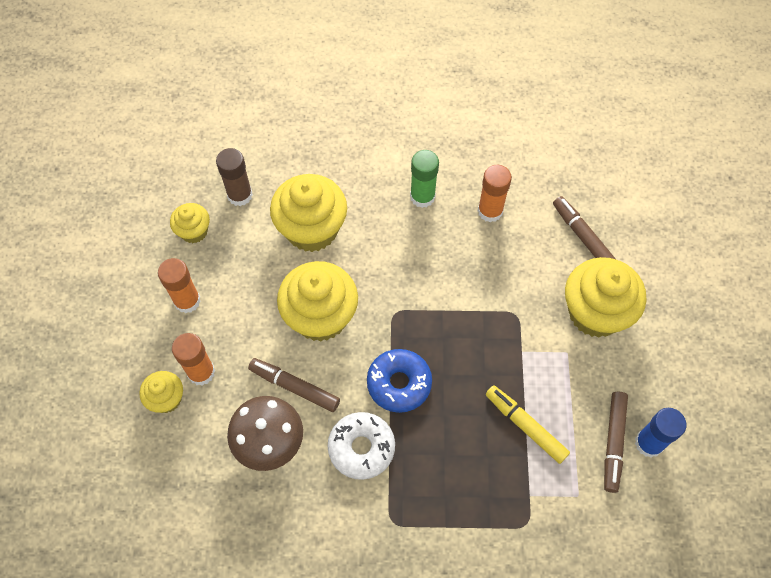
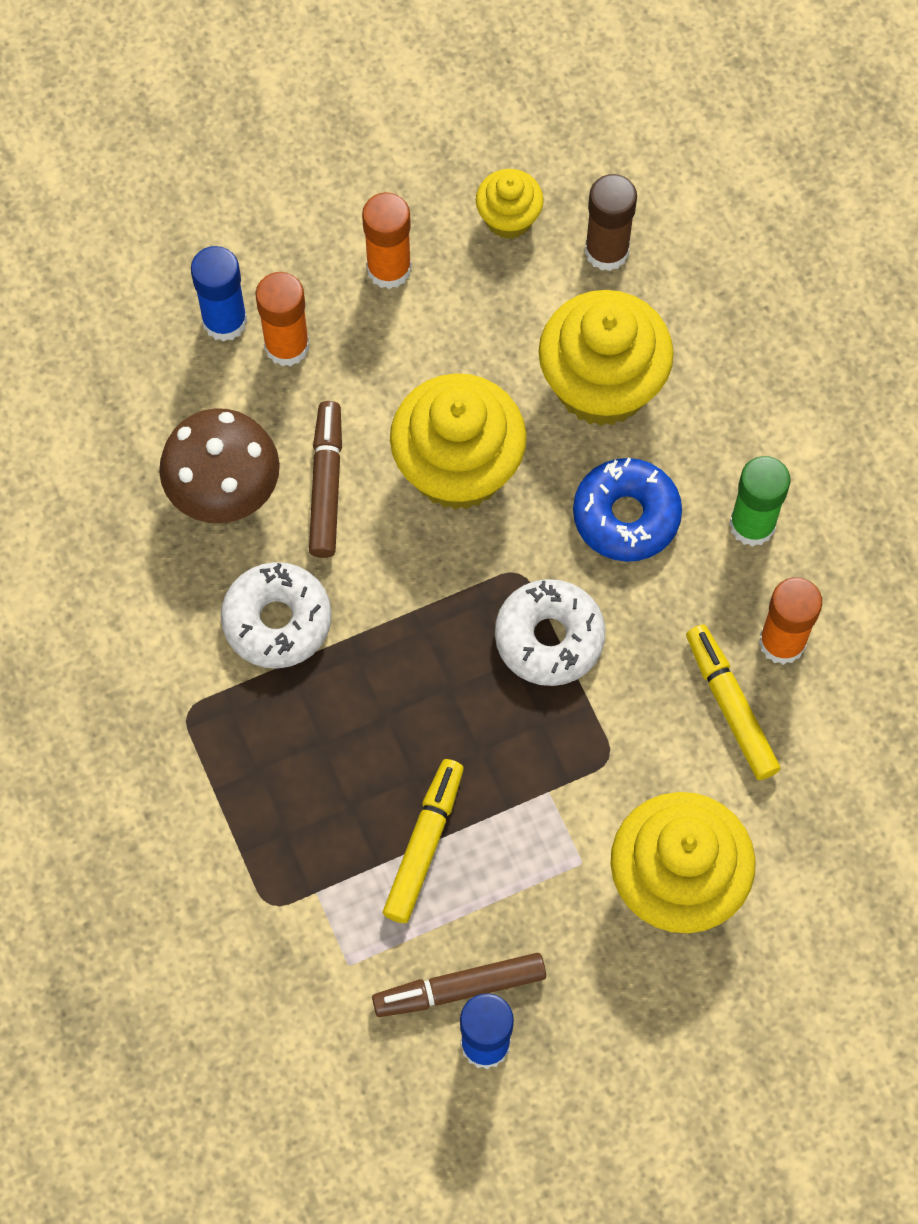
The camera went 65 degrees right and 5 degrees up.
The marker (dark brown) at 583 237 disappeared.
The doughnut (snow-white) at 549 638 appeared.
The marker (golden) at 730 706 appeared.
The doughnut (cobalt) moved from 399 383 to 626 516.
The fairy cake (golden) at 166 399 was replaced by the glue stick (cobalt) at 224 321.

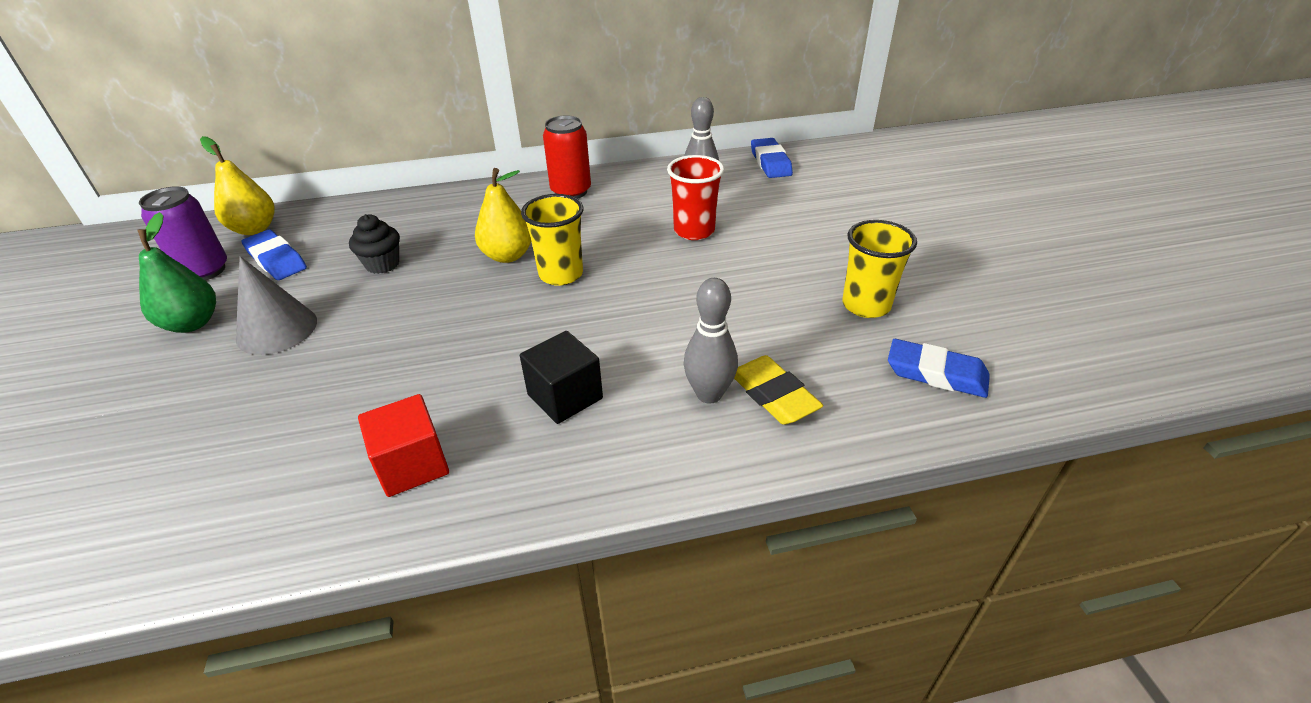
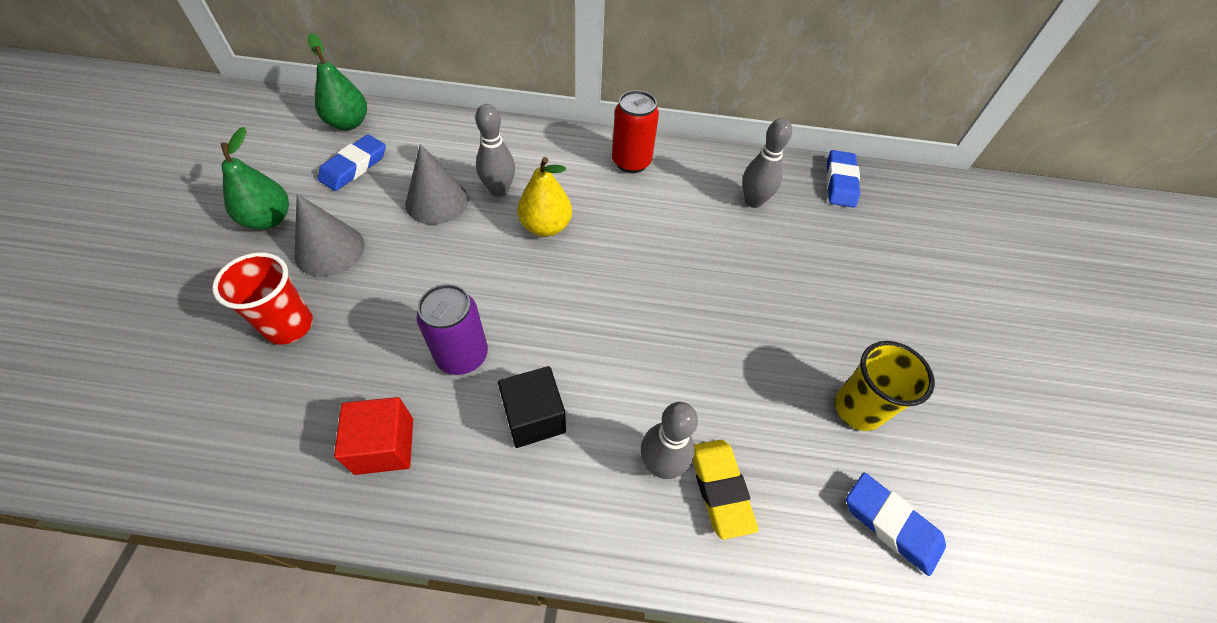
The camera went 15 degrees right and 15 degrees up.
The tumbler (golden) at 561 274 disappeared.
The bowling pin (ash-grey) at 499 190 appeared.
The can (royal purple) moved from 204 271 to 462 355.
The tumbler (scarlet) moved from 694 231 to 289 326.
The fairy cake (ebony) at 382 264 was replaced by the solid cone (ash-grey) at 437 201.
The toy pear (golden) at 254 229 became the toy pear (green) at 348 123.
The gum eraser (cobalt) at 276 260 turned 60 degrees clockwise.

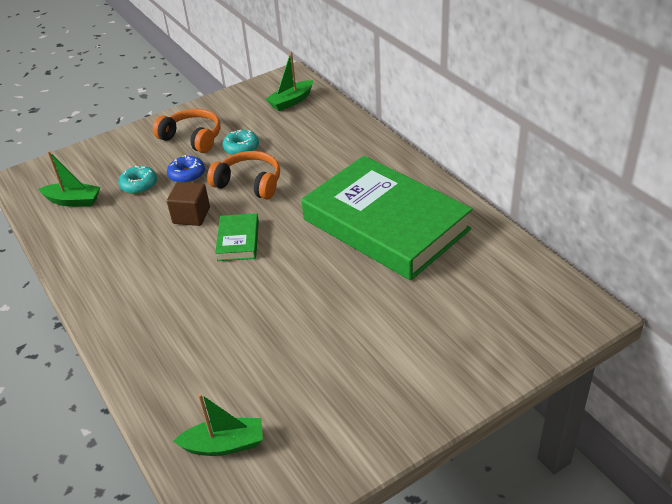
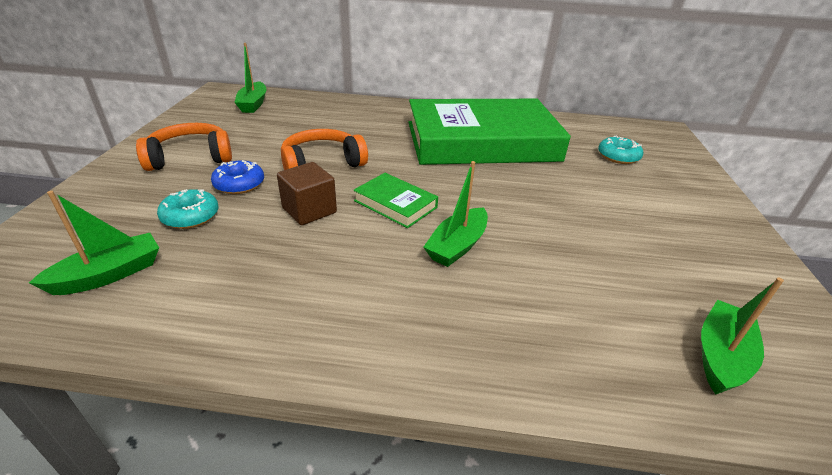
The camera went 55 degrees left and 5 degrees down.
The boat (green) at 457 246 appeared.
The doughnut (turquoise) moved from 241 148 to 618 156.

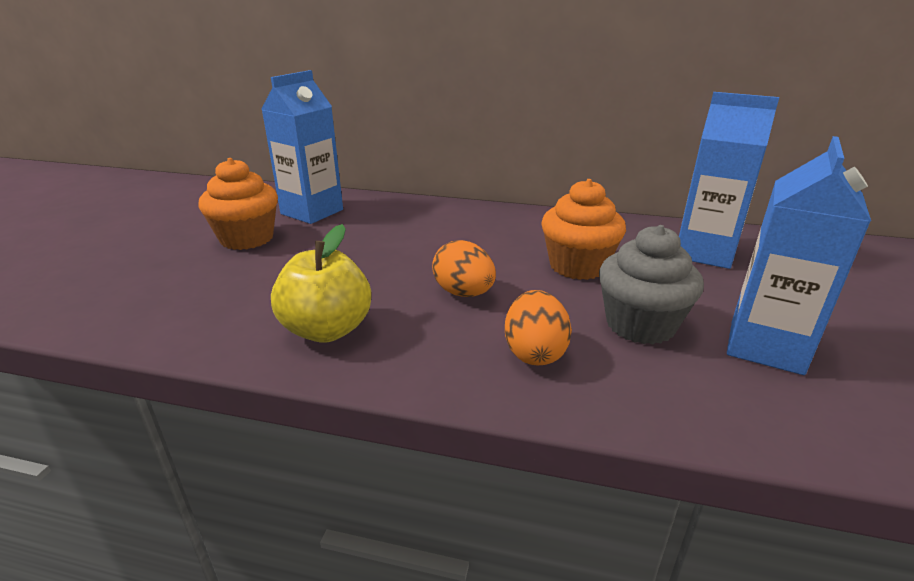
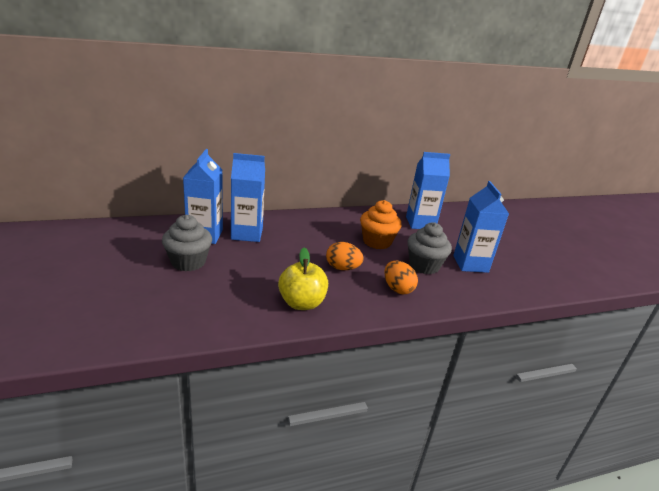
The camera went 35 degrees left and 0 degrees up.
The milk carton (cobalt) at 247 234 appeared.
The fairy cake (bright orange) at 247 238 became the fairy cake (ash-grey) at 188 262.

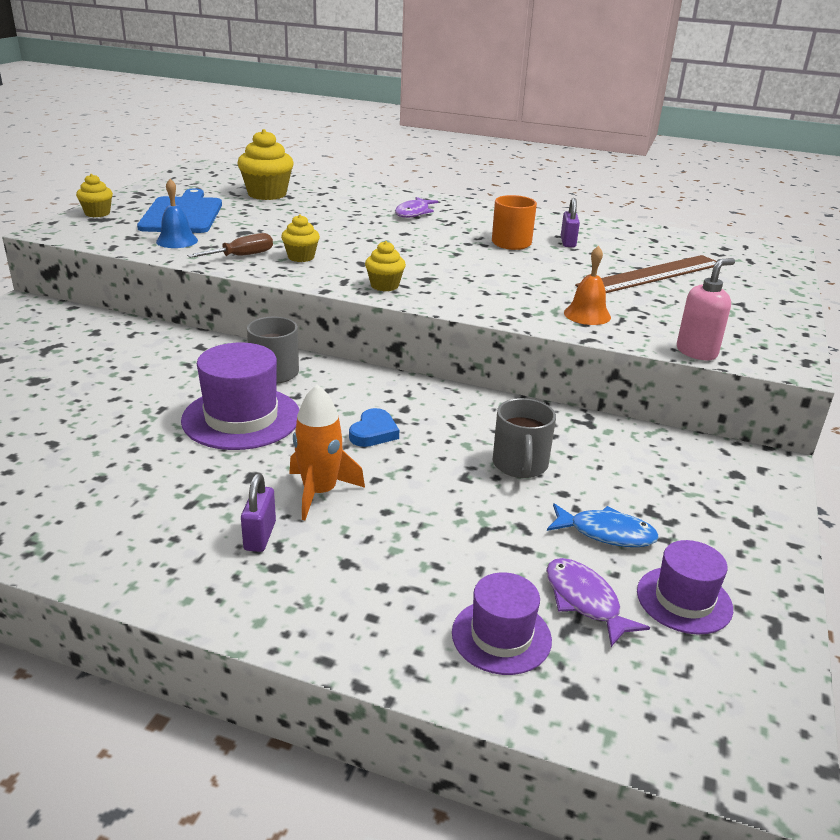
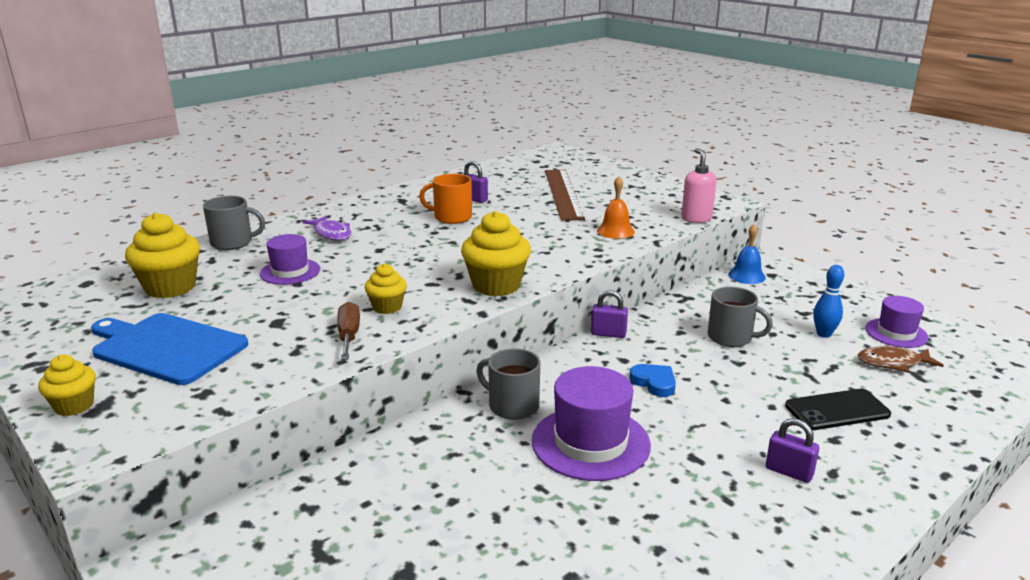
The camera went 60 degrees left and 5 degrees down.
The toy rocket (bright orange) at 319 492 disappeared.
The tea mug (ash-grey) at 233 242 appeared.
The padlock (royal purple) at 608 334 appeared.
The smartphone (ebony) at 837 410 appeared.
The bell (cobalt) moved from 177 241 to 746 276.
The hat (royal purple) moved from 501 636 to 290 272.
The fish figure (cobalt) at 606 533 was replaced by the bowling pin (cobalt) at 824 334.
The fish figure (royal purple) at 584 601 became the fish figure (dark brown) at 893 363.
The fairy cake (golden) at 384 286 changed to 1.74 times the size.

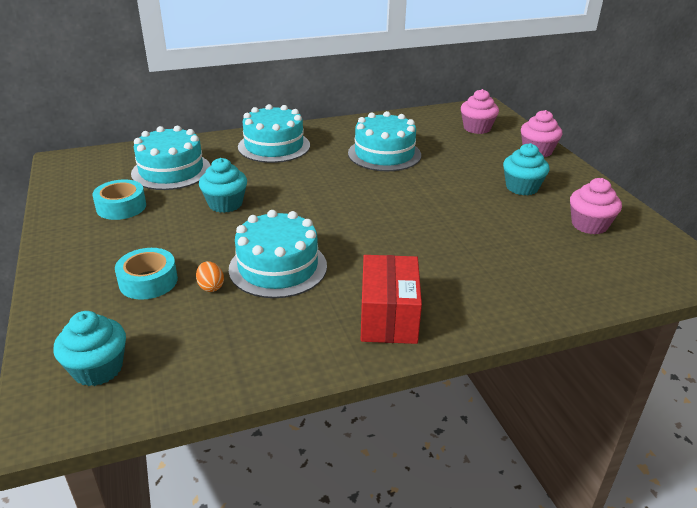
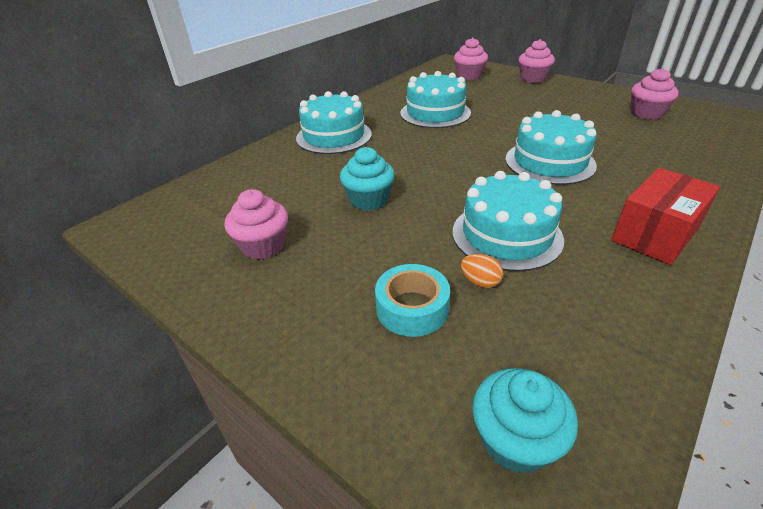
The camera went 30 degrees left and 5 degrees up.
The fairy cake (turquoise) at 522 187 disappeared.
The cake (turquoise) moved from 171 171 to 549 162.
The roll of tape (turquoise) at 121 207 was replaced by the fairy cake (pink) at 263 246.
The box (scarlet) at 388 317 turned 75 degrees clockwise.

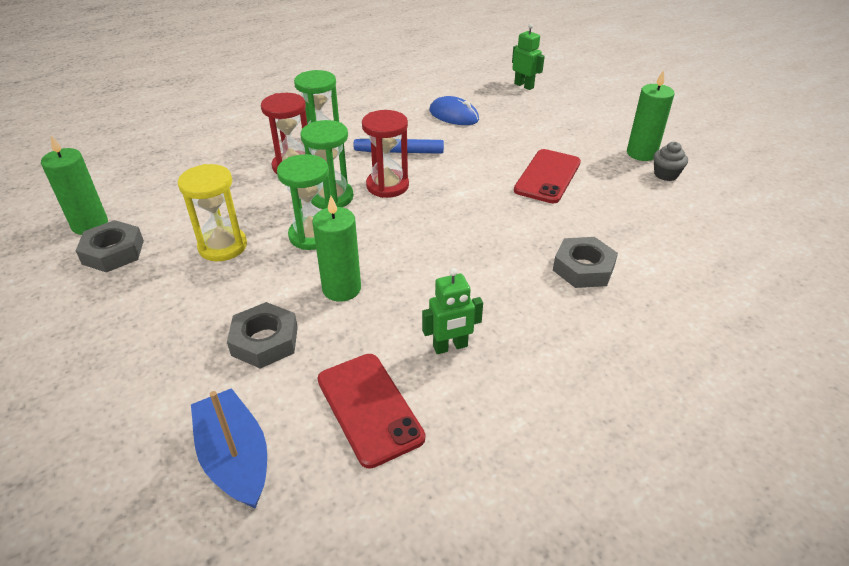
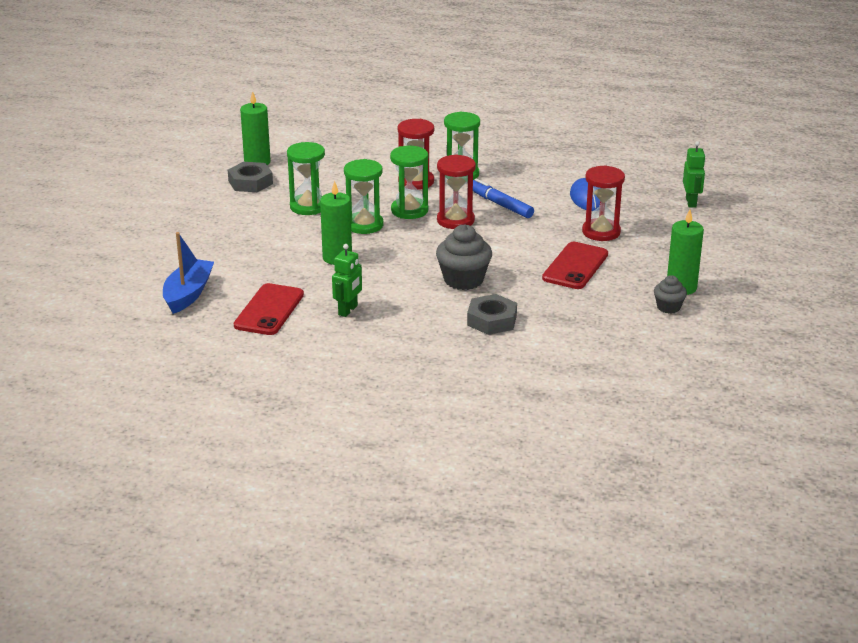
The camera went 45 degrees right and 10 degrees down.
The hex nut (ash-grey) at 265 341 disappeared.
The fairy cake (ash-grey) at 463 280 appeared.
The sandglass (scarlet) at 601 232 appeared.
The sandglass (golden) at 223 246 became the sandglass (green) at 308 206.
The robot figure (green) at 450 347 turned 90 degrees counterclockwise.
The smartphone (scarlet) at 547 176 turned 45 degrees counterclockwise.

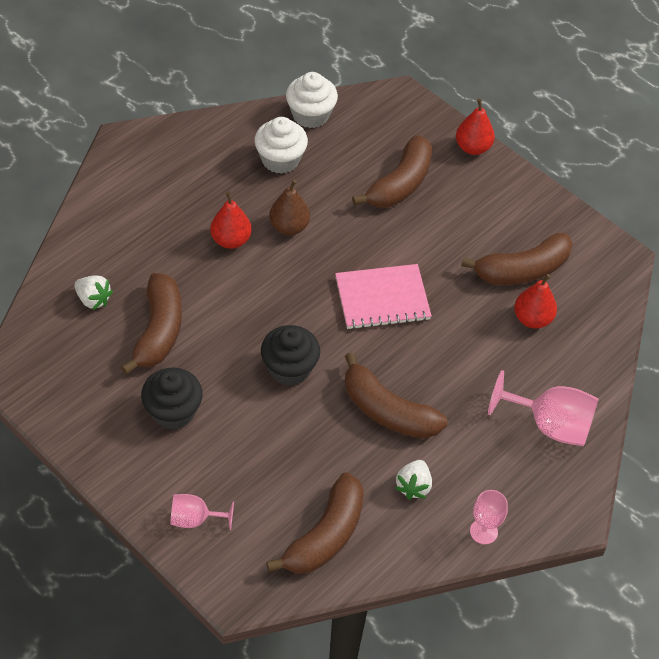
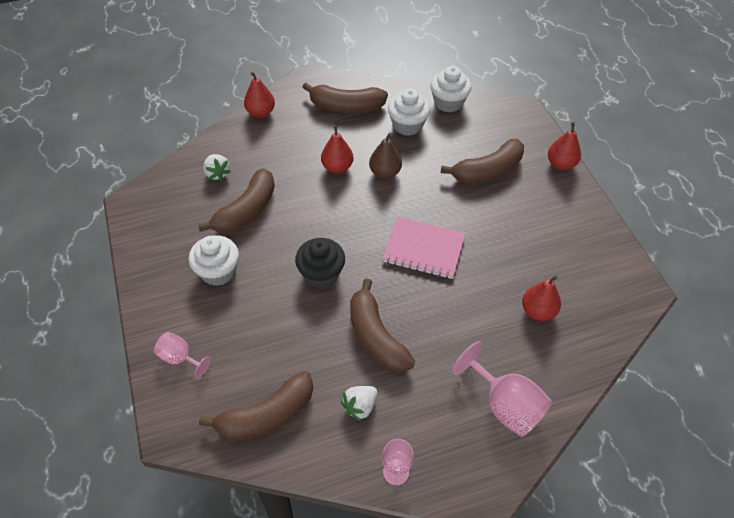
The camera went 30 degrees right and 0 degrees up.
The toy pear (scarlet) at 260 112 appeared.
The banana (dark brown) moved from 522 270 to 346 107.
The fairy cake (ebony) at 173 411 became the fairy cake (snow-white) at 218 271.

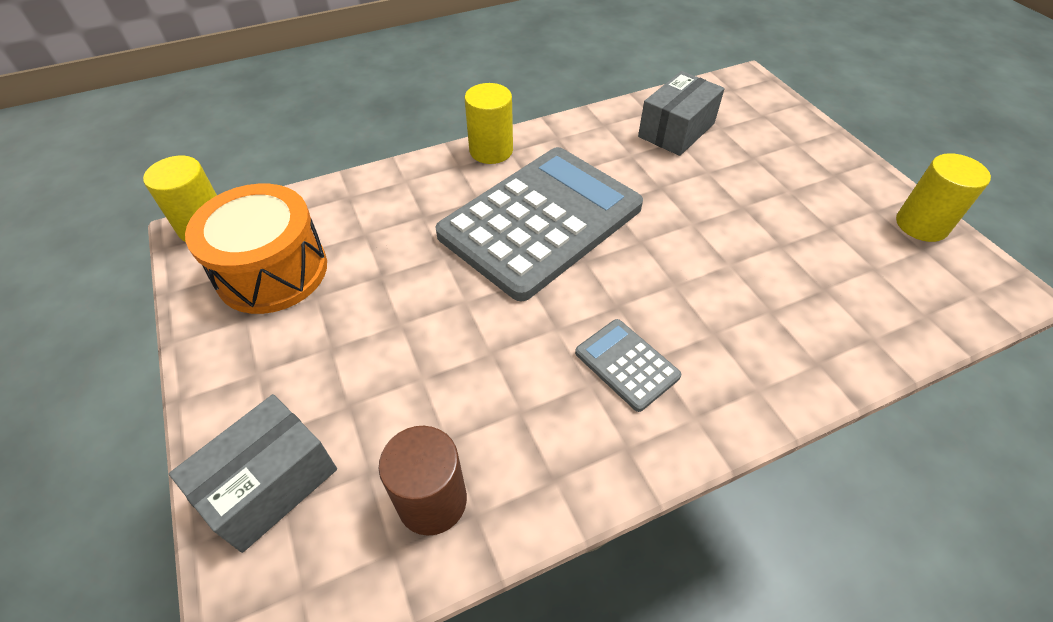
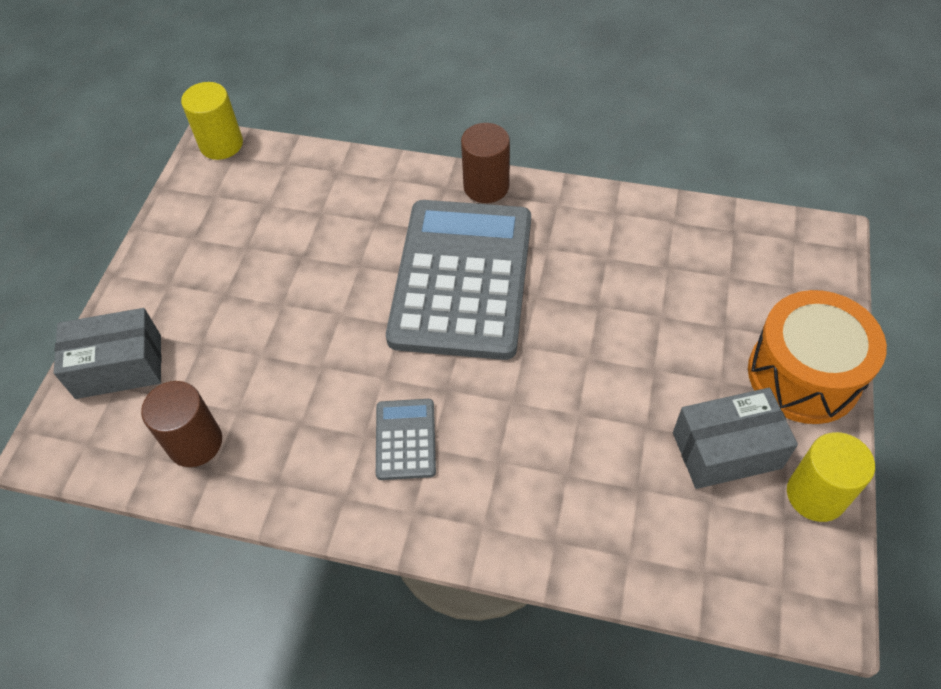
The camera went 40 degrees right and 5 degrees up.
The snare drum (bright orange) moved from 272 271 to 803 375.
The box (ash-grey) moved from 676 130 to 726 450.
The cylinder shape (golden) at 491 150 became the cylinder shape (dark brown) at 486 186.
The calculator (ash-grey) at 540 221 turned 75 degrees counterclockwise.

